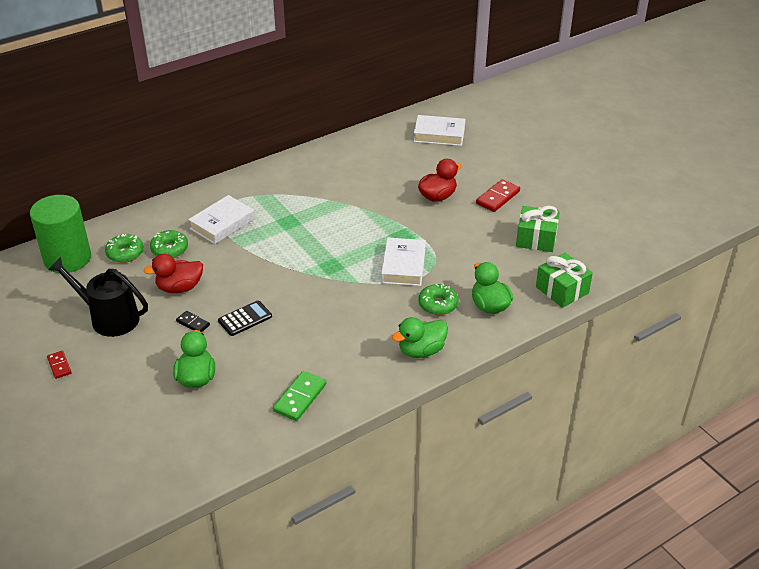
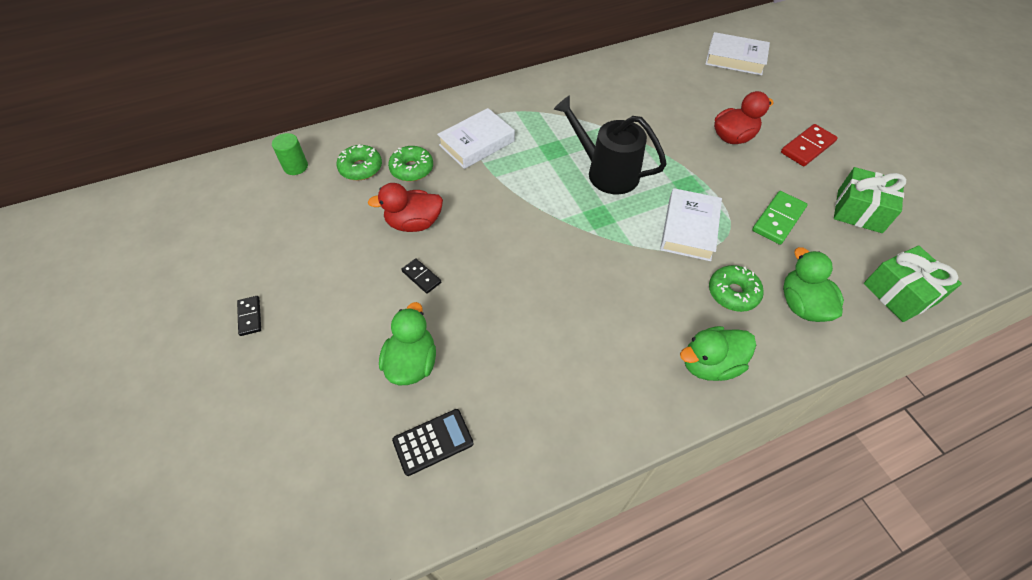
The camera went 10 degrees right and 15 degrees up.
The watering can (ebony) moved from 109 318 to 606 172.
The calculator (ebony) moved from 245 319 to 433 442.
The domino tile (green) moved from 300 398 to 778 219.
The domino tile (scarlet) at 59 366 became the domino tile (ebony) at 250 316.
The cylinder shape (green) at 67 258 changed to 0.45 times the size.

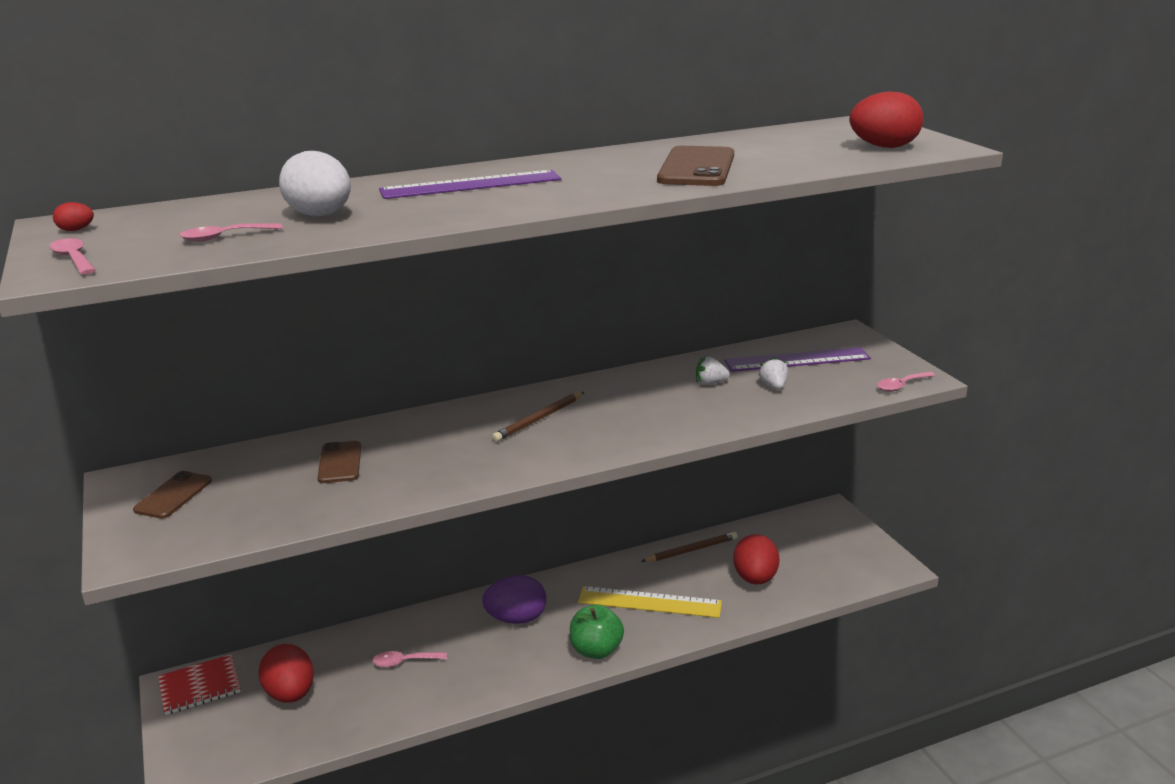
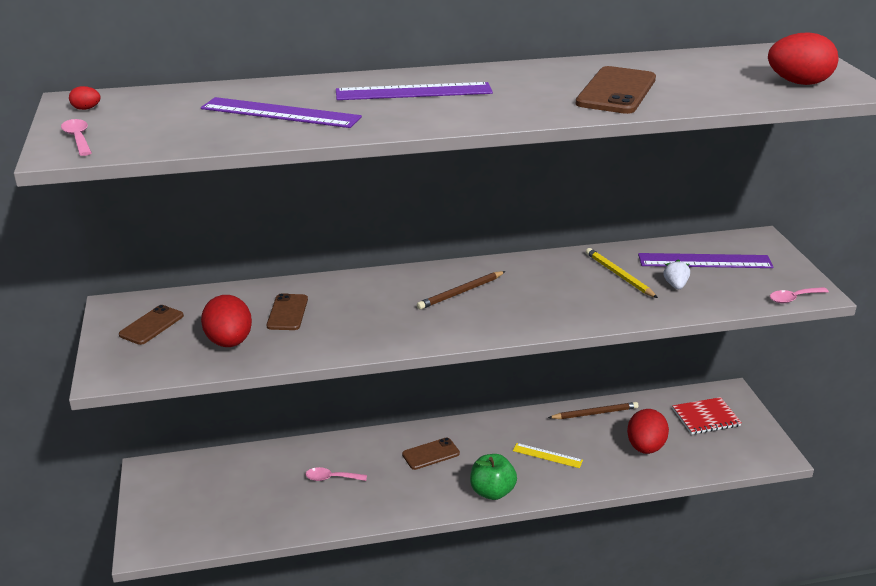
The camera went 10 degrees right and 5 degrees up.
The tablespoon (pink) at 224 237 disappeared.
The exercise book (scarlet) moved from 200 686 to 706 417.
The egg (scarlet) moved from 290 694 to 229 342.
The egg (snow-white) at 320 215 was replaced by the measuring stick (royal purple) at 280 113.
The egg (royal purple) at 516 619 was replaced by the smartphone (dark brown) at 431 454.
The toy strawberry (snow-white) at 710 383 was replaced by the pencil (golden) at 619 275.
The measuring stick (golden) at 649 602 changed to 0.56 times the size.

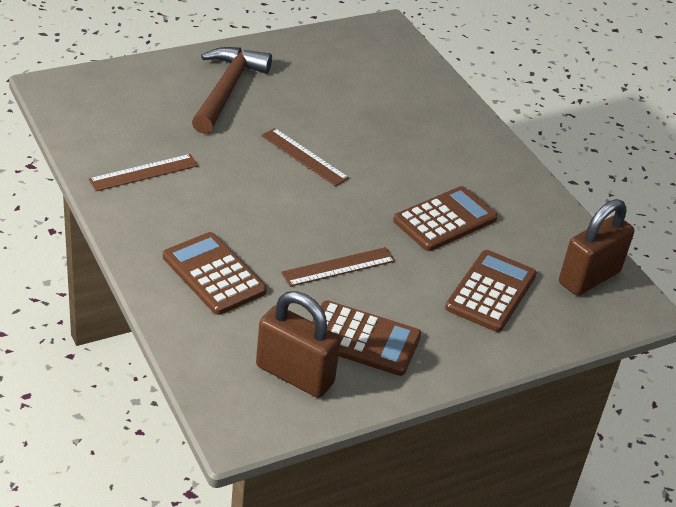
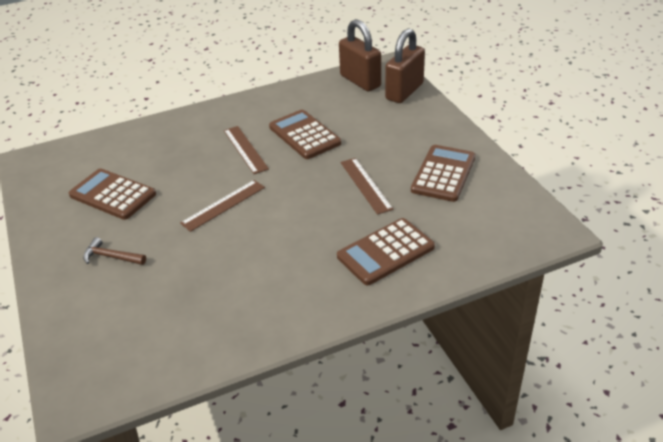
The camera went 80 degrees left and 0 degrees up.
The measuring stick (dark brown) moved from 144 172 to 245 149.
The padlock (dark brown) moved from 294 375 to 404 92.
The calculator (dark brown) moved from 491 292 to 112 195.
The claw hammer (dark brown) at 227 90 changed to 0.47 times the size.

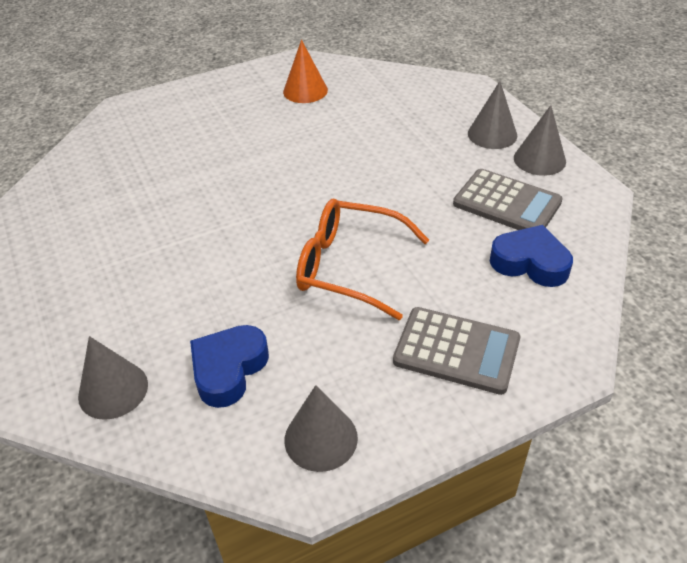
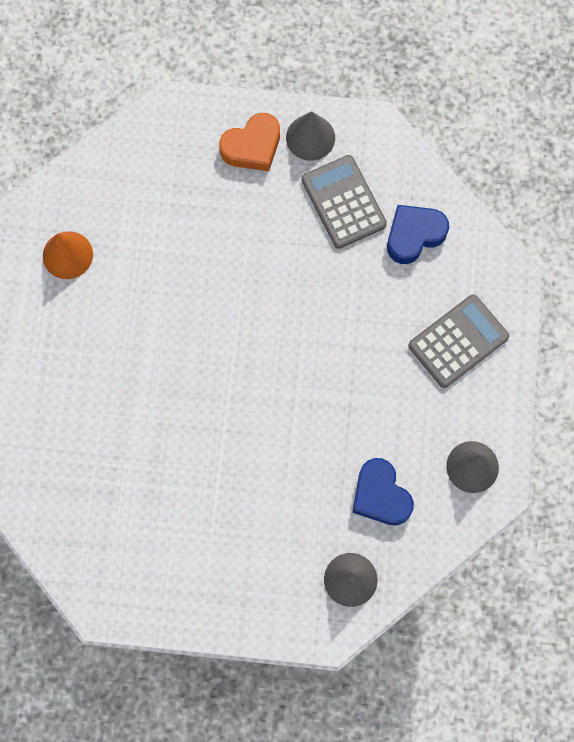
The camera went 60 degrees left and 30 degrees up.
The glasses (bright orange) at 349 266 disappeared.
The solid cone (ash-grey) at 492 134 was replaced by the love heart (bright orange) at 252 146.
The calculator (ash-grey) at 507 203 turned 90 degrees counterclockwise.

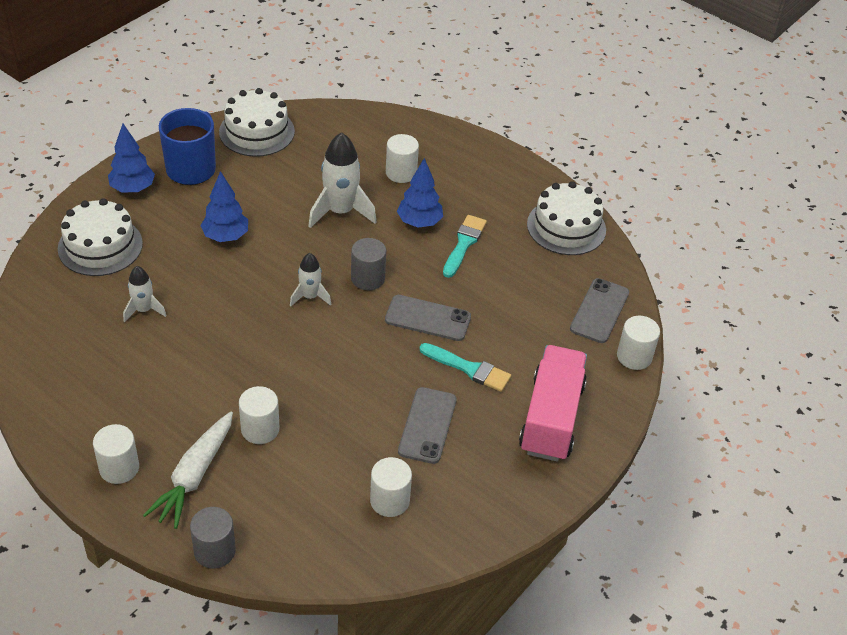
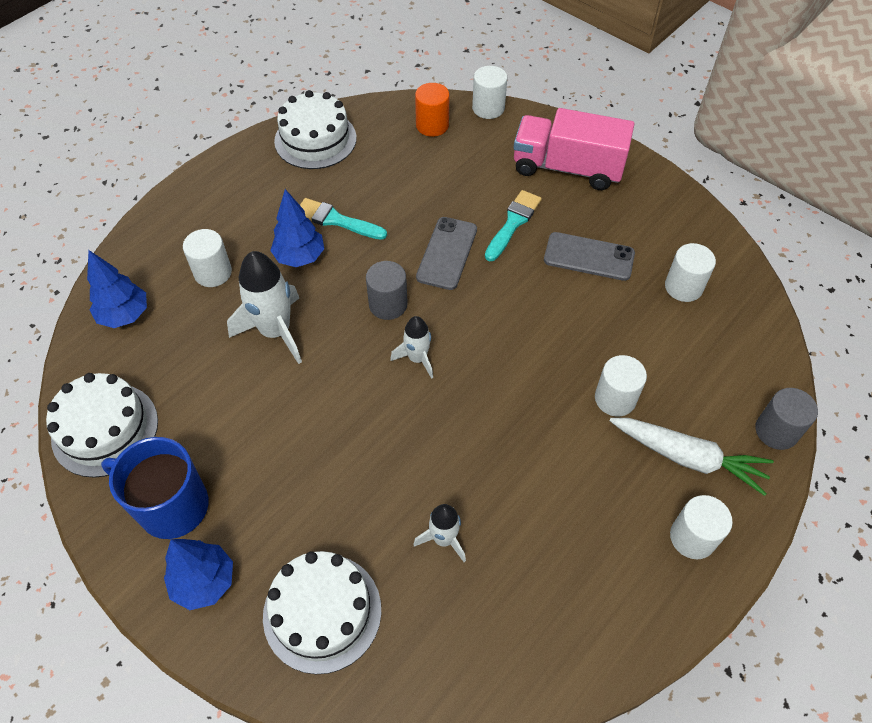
The camera went 85 degrees left and 10 degrees up.
The fir tree (cobalt) moved from 226 236 to 125 315.
The smartphone (ash-grey) at 599 311 was replaced by the cylinder shape (bright orange) at 432 125.

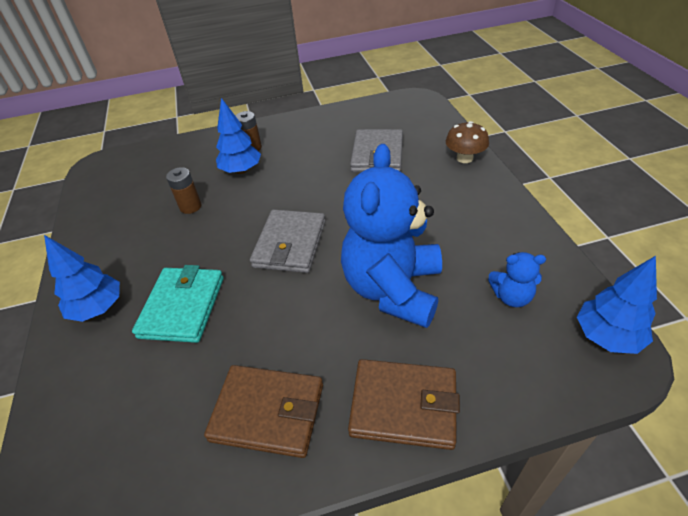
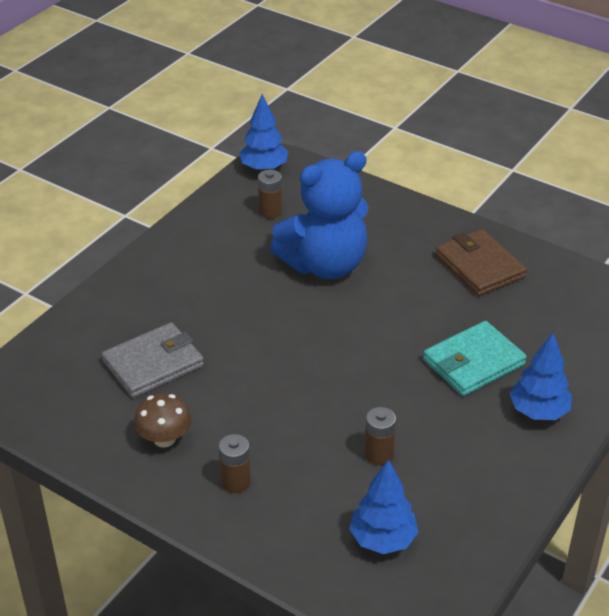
The camera went 135 degrees left and 5 degrees down.
The wallet (ash-grey) at 290 244 disappeared.
The wallet (dark brown) at 403 405 disappeared.
The fir tree (cobalt) moved from 241 170 to 383 539.
The toadstool (dark brown) moved from 464 158 to 164 439.
The teddy (cobalt) at 511 296 was replaced by the power cell (dark brown) at 270 211.

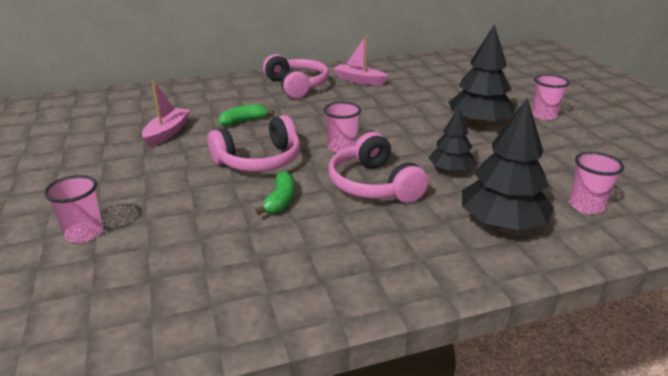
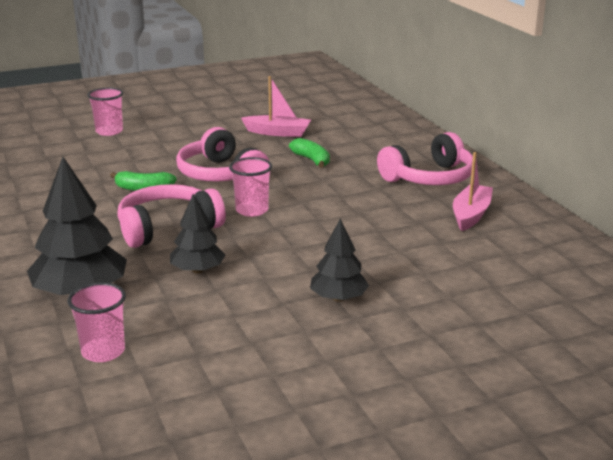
The camera went 85 degrees right and 5 degrees down.
The tumbler (pink) at 543 115 disappeared.
The fir tree (ebony) at 479 123 changed to 0.60 times the size.

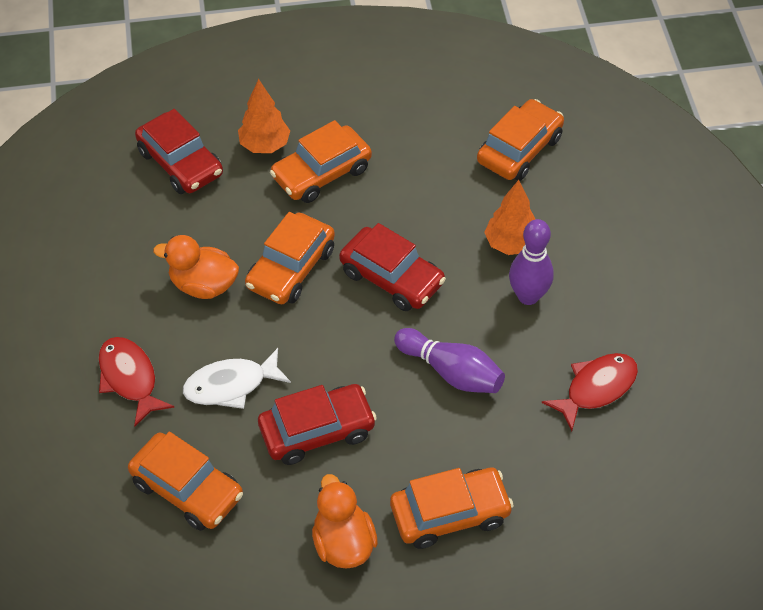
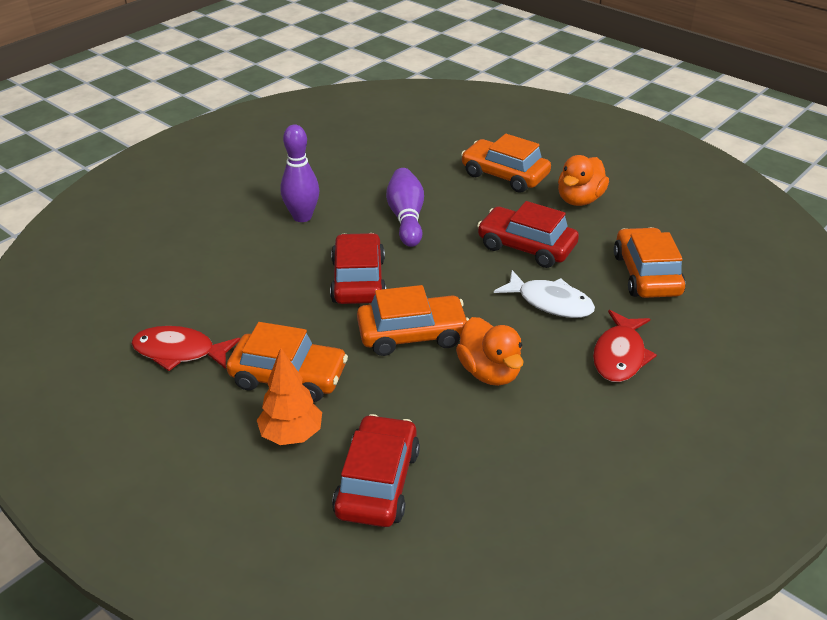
The camera went 130 degrees left and 15 degrees down.
The car (bright orange) at 519 149 disappeared.
The fir tree (bright orange) at 510 244 disappeared.
The fish figure (scarlet) moved from 596 388 to 179 352.

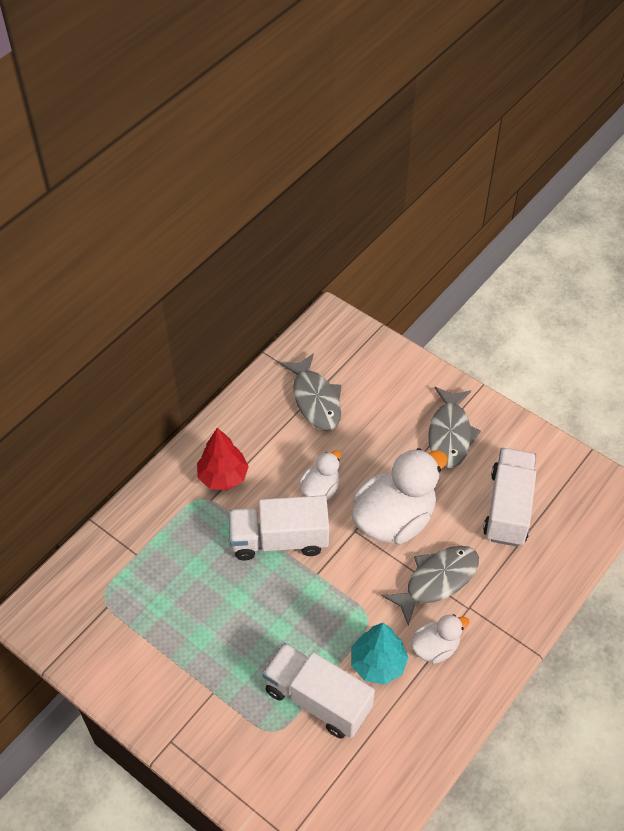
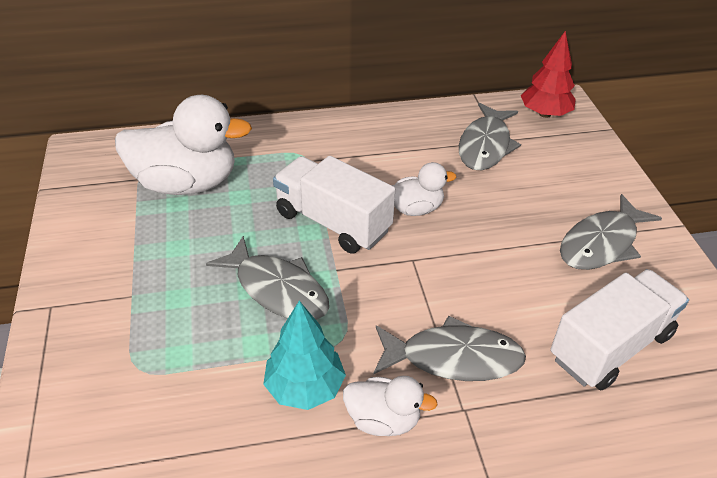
The camera went 40 degrees right and 10 degrees down.
The truck (snow-white) at 317 699 disappeared.
The fish figure (ash-grey) at 277 289 appeared.
The fir tree (scarlet) moved from 223 477 to 545 114.
The duck (snow-white) moved from 394 519 to 186 183.

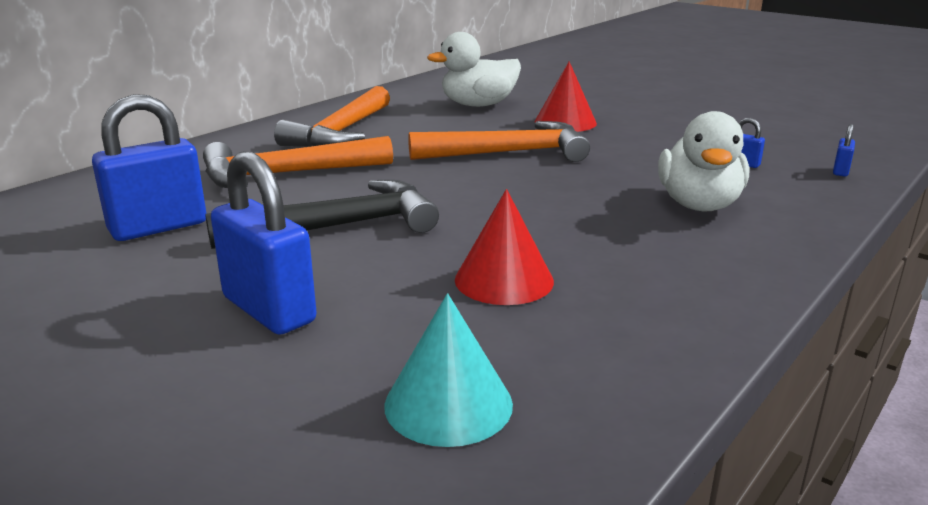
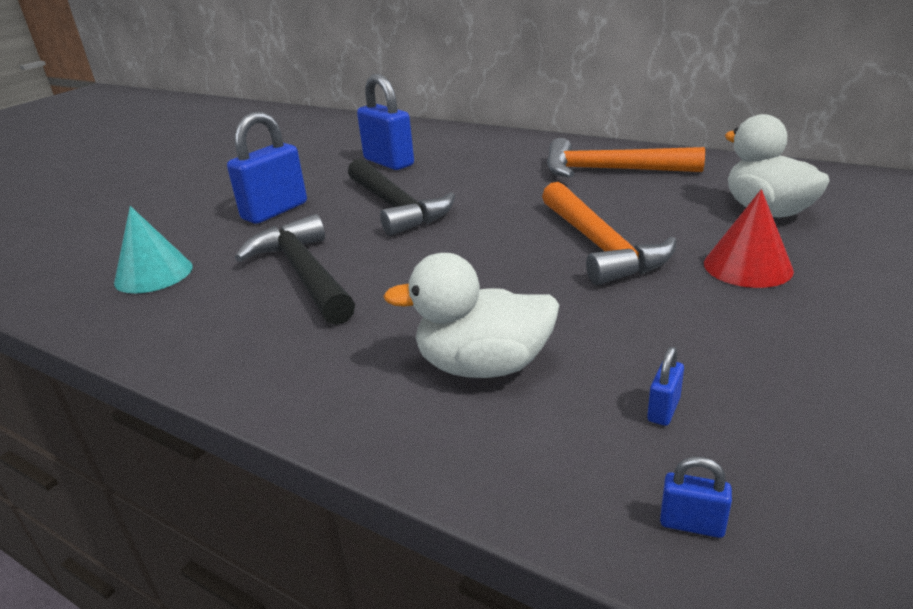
The camera went 85 degrees right and 5 degrees up.
The claw hammer (bright orange) at 287 174 disappeared.
The solid cone (scarlet) at 504 280 was replaced by the claw hammer (ebony) at 304 274.

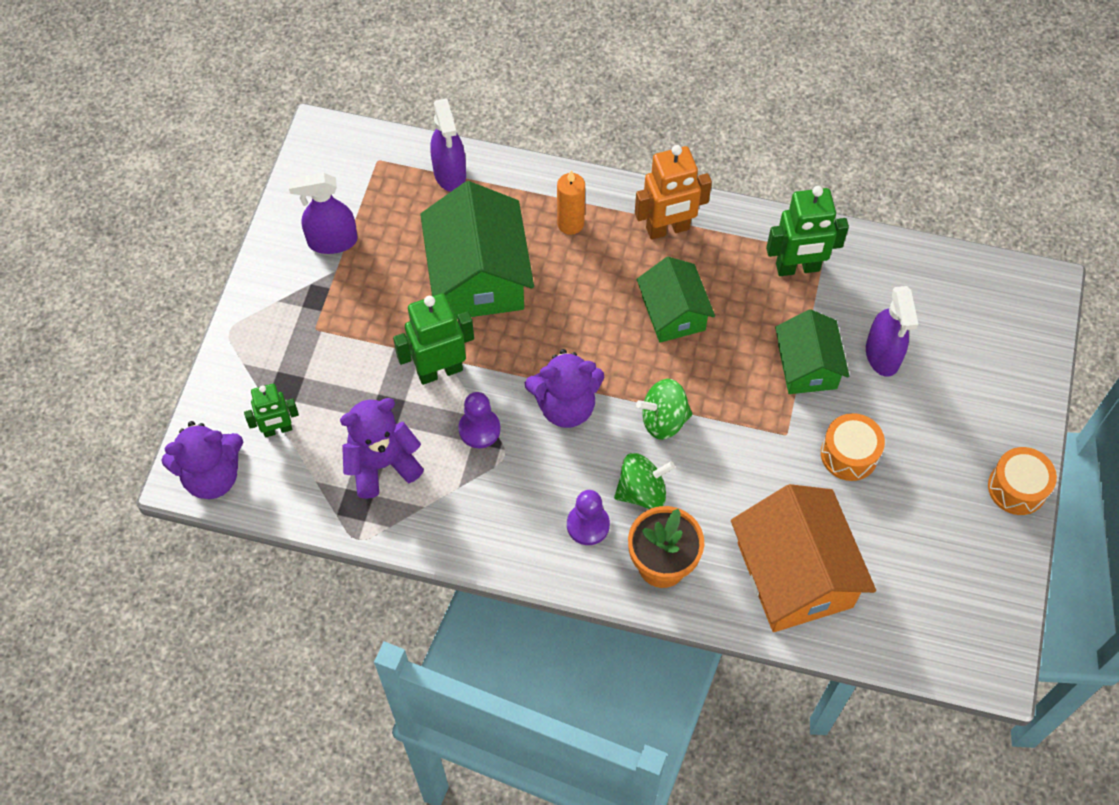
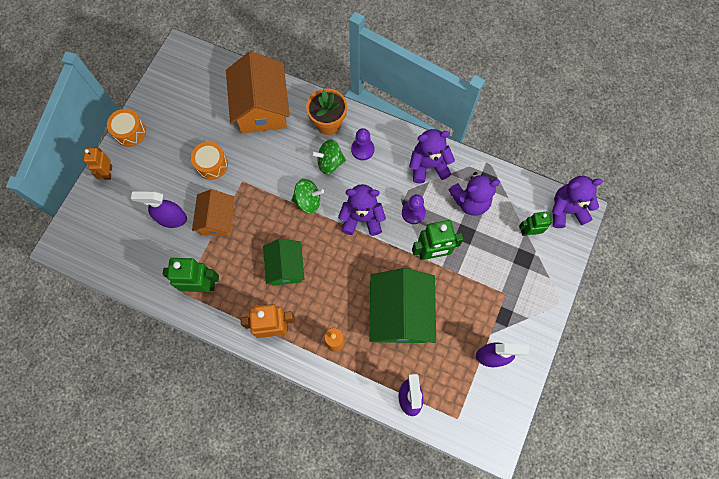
The camera went 170 degrees left and 10 degrees up.
The robot figure (bright orange) at 108 172 appeared.
The teddy (royal purple) at 428 166 appeared.
The cottage (green) at 807 366 became the cottage (bright orange) at 217 219.
The spray bottle (royal purple) at 882 355 turned 90 degrees counterclockwise.

